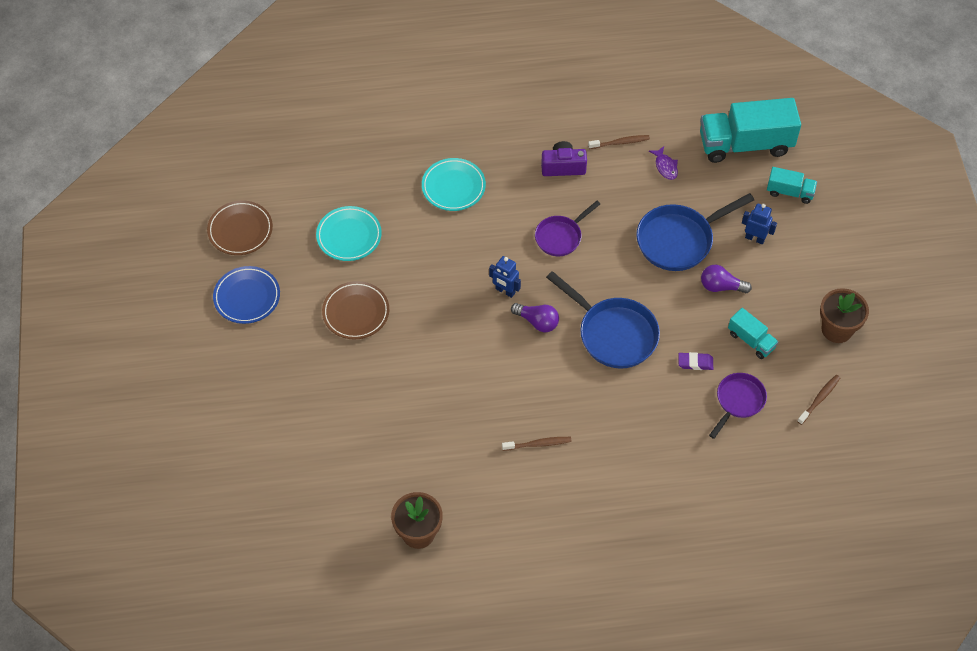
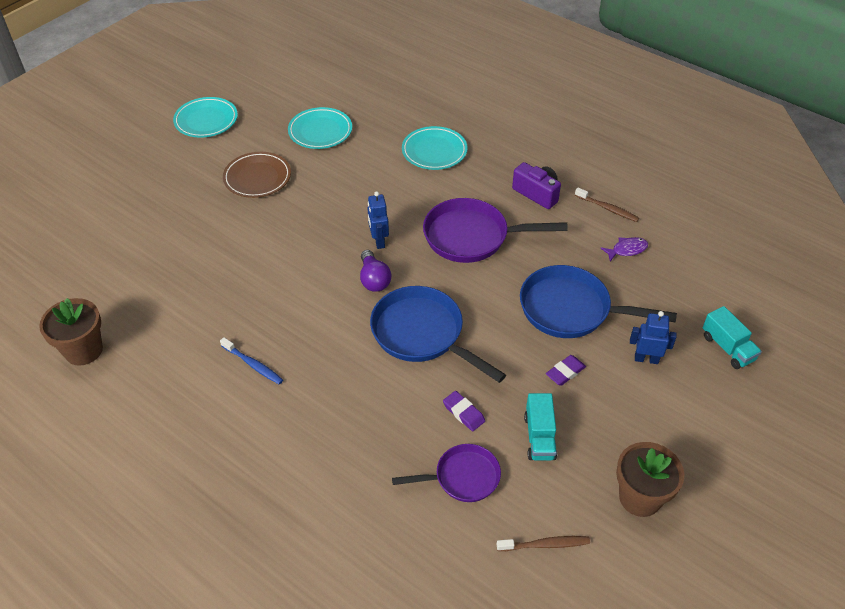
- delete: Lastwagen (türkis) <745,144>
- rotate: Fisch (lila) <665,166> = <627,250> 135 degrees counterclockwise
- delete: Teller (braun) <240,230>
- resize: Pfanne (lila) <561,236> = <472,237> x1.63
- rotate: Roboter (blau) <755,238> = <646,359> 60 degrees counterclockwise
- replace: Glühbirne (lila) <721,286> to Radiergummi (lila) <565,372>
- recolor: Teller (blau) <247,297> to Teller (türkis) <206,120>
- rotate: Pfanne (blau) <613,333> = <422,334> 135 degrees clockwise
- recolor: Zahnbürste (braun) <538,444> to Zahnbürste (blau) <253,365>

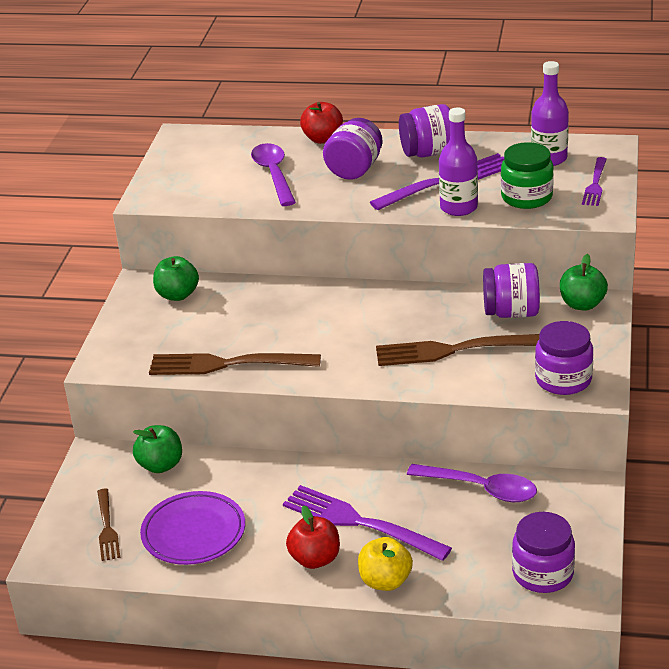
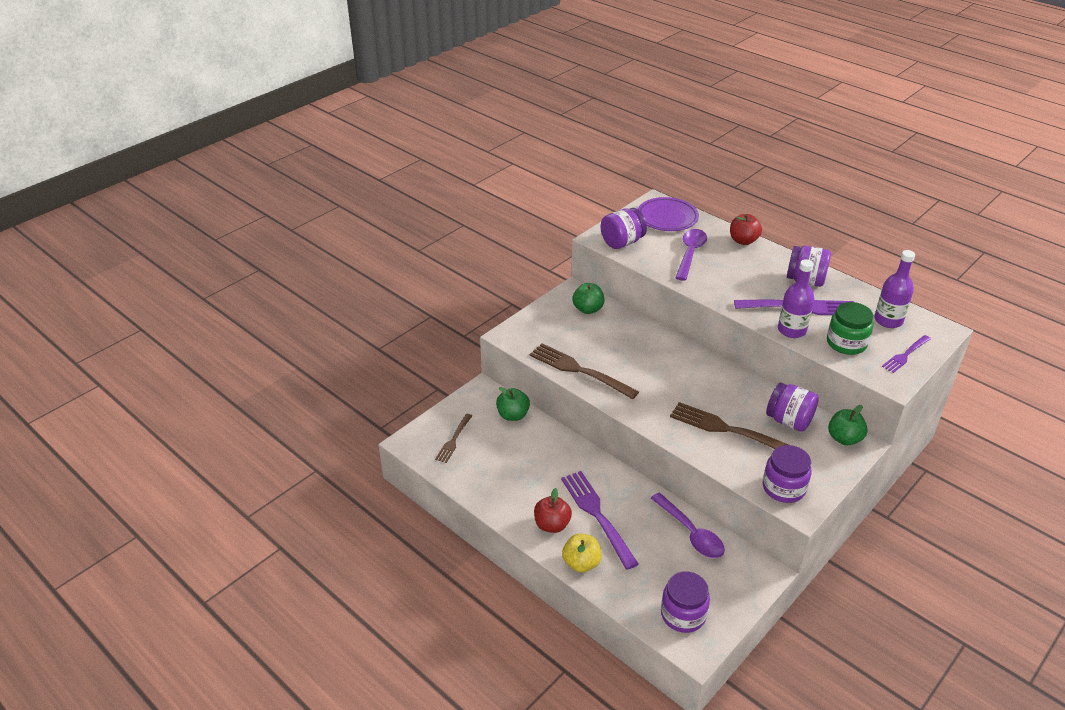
- move: Einmachglas (lila) <354,169> to <622,242>
- move: Teller (lila) <194,533> to <667,218>

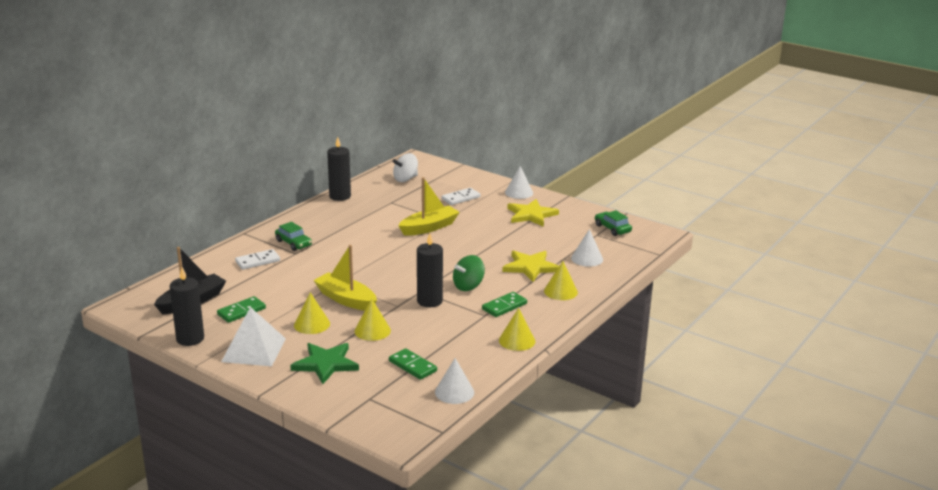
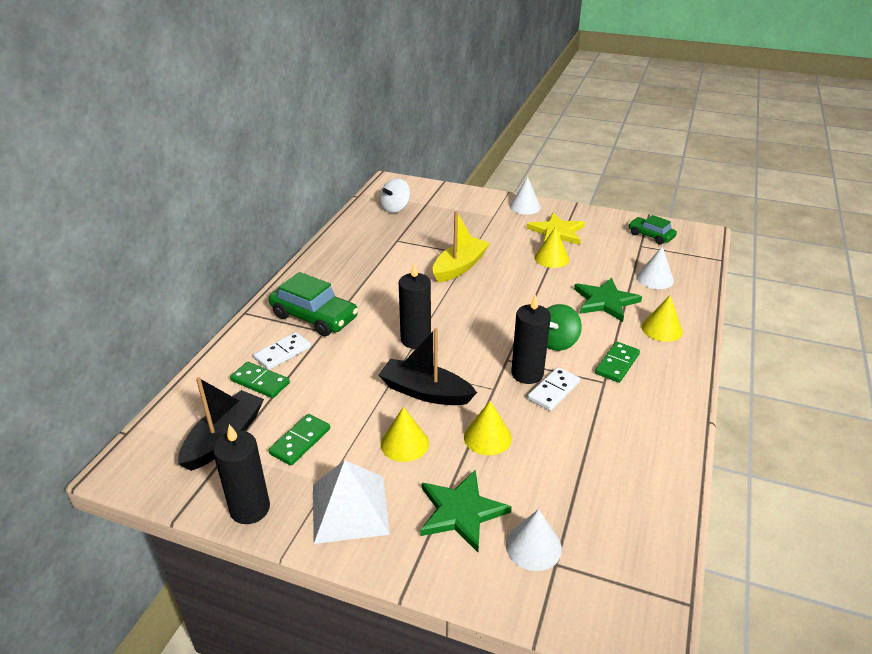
- move: Kerze (schwarz) <340,196> to <415,340>
- move: Dominostein (weiß) <460,198> to <553,391>
- resize: Auto (grün) <293,243> = <314,317> x1.68
- recolor: Boot (gelb) <346,299> to Boot (schwarz) <425,392>
- recolor: Stern (gelb) <530,267> to Stern (grün) <605,301>
- move: Kegel (gelb) <517,340> to <551,258>
- move: Dominostein (grün) <412,366> to <260,382>
- move: Kegel (weiß) <454,392> to <533,546>

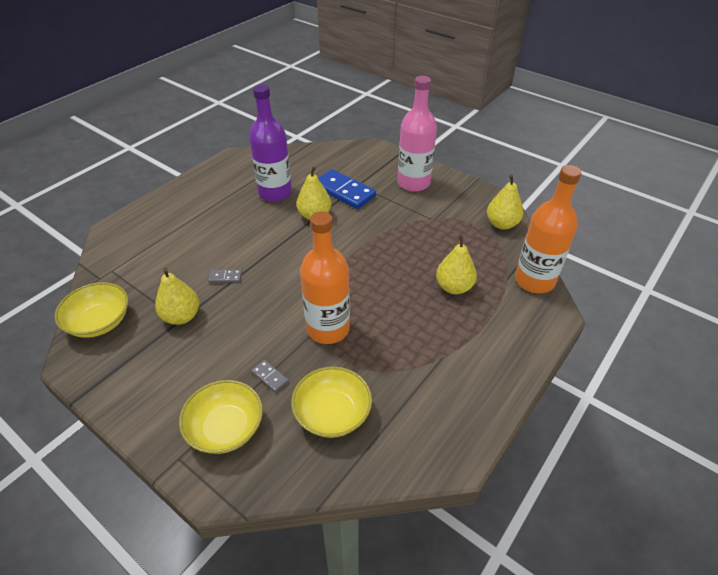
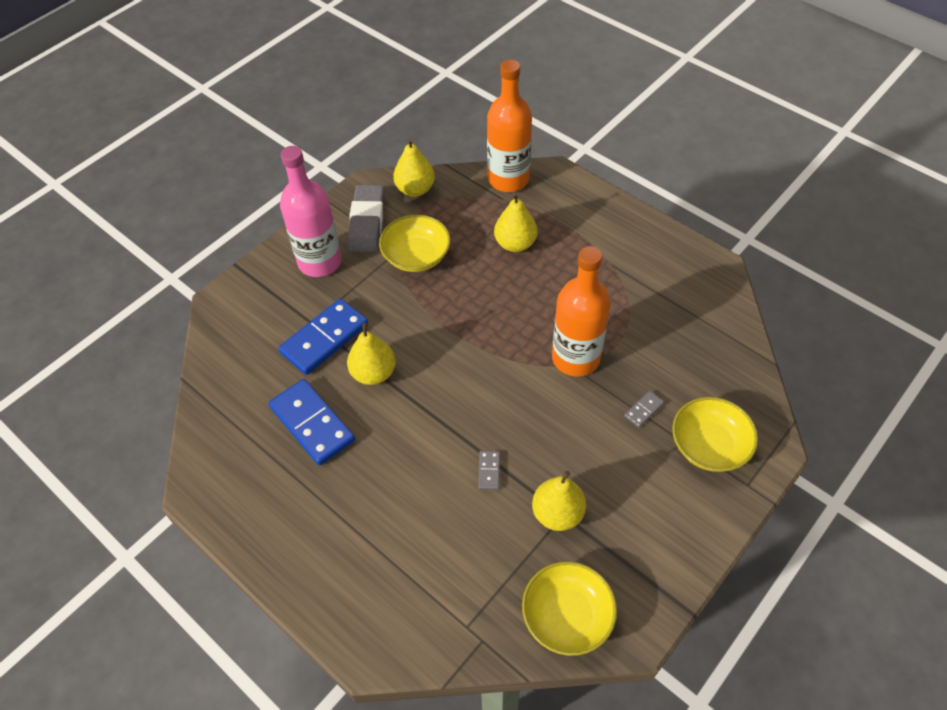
- replace: Flasche (lila) <275,193> to Dominostein (blau) <312,424>
- move: Schüssel (gelb) <332,413> to <416,256>
- insert: Radiergummi (grau) <367,222>

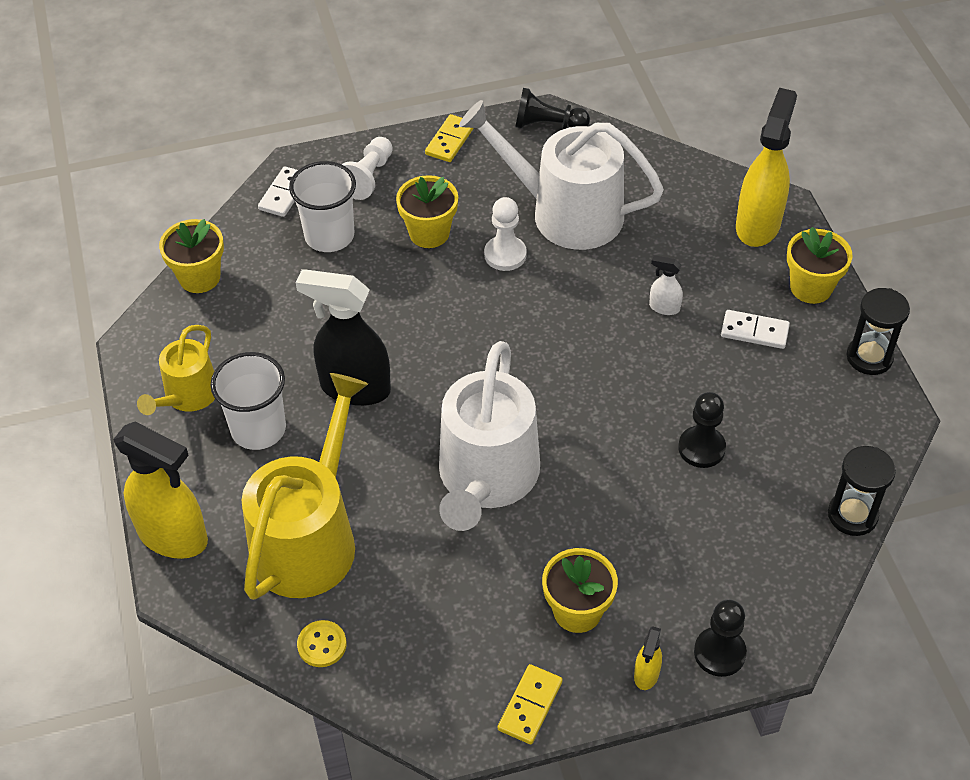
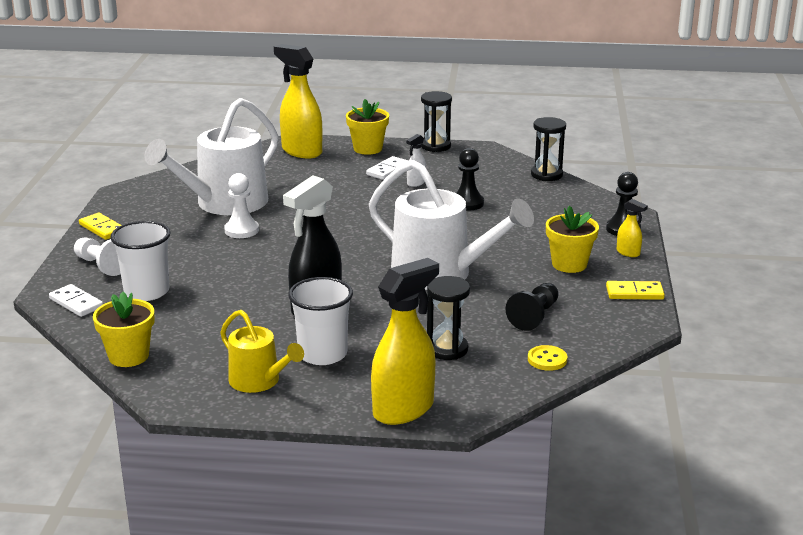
- move: Bauer (schwarz) <547,125> to <534,316>
- delete: Blumentopf (gelb) <429,233>
- move: Sprühflasche (weiß) <664,307> to <416,183>
- replace: Gießkanne (gelb) <309,538> to Sanduhr (schwarz) <447,349>
- rotate: Dominostein (gelb) <530,706> = <634,293> 45 degrees counterclockwise

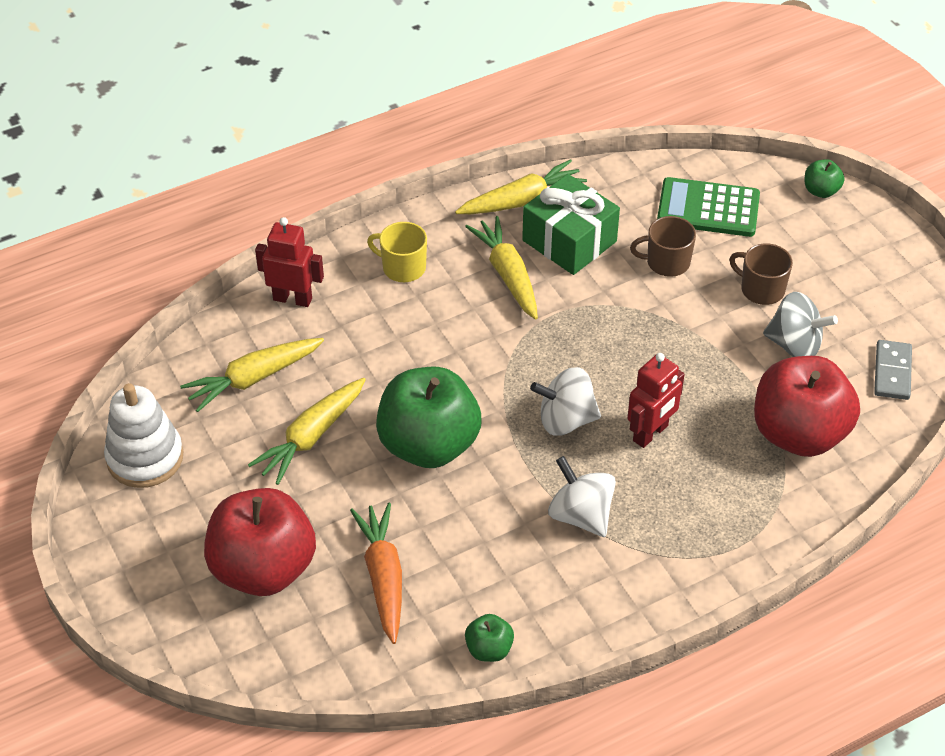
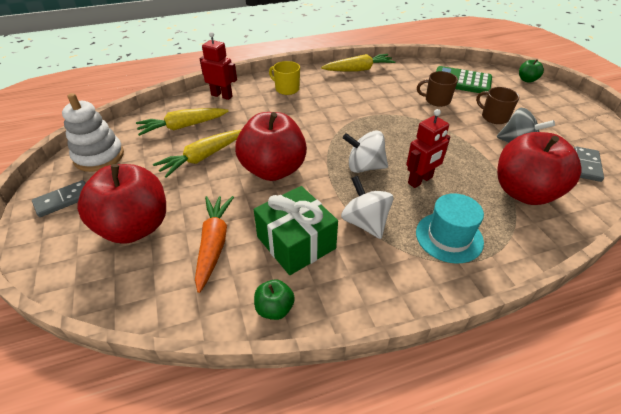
- move: Geschenk (grün) <569,241> to <296,242>
- delete: Karotte (gelb) <508,275>
- recolor: Apfel (grün) <429,445> to Apfel (rot) <273,170>
- insert: Dominostein (grau) <63,200>
- insert: Hut (türkis) <449,237>

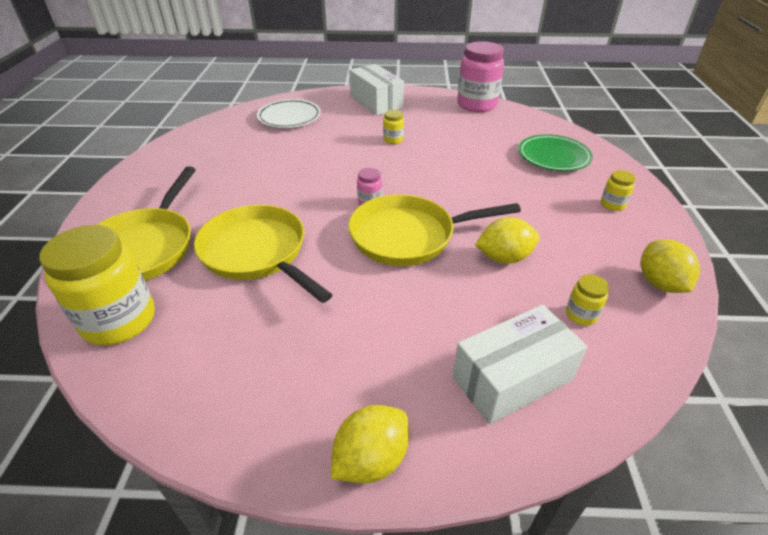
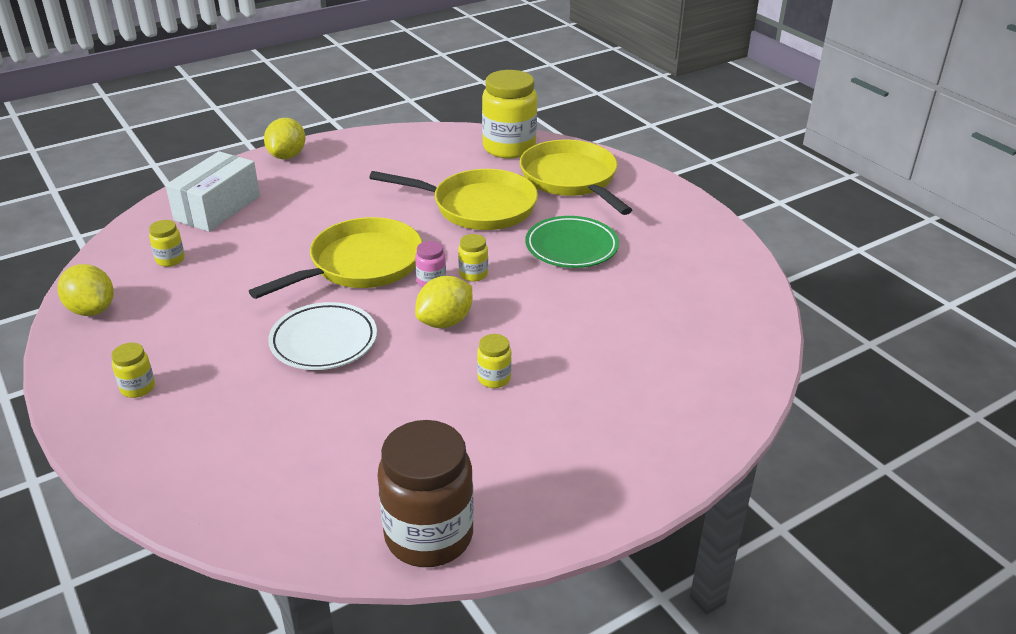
- recolor: Einmachglas (rosa) <476,105> to Einmachglas (braun) <429,535>
- delete: Schachtel (weiß) <376,102>
- move: Teller (weiß) <289,117> to <324,341>
- move: Teller (grün) <553,157> to <571,247>
- move: Zitrone (gelb) <504,258> to <445,322>
- insert: Einmachglas (gelb) <473,274>

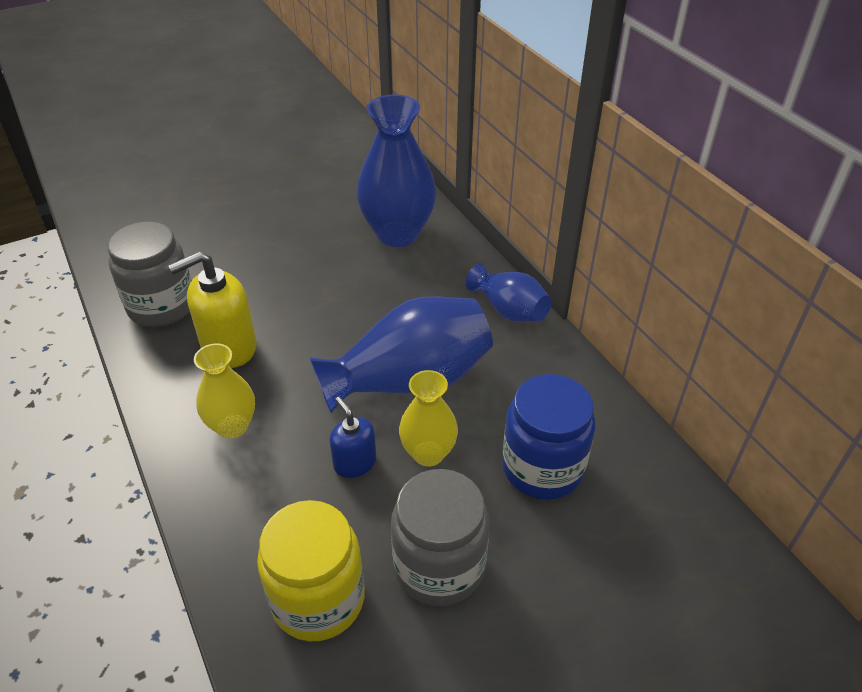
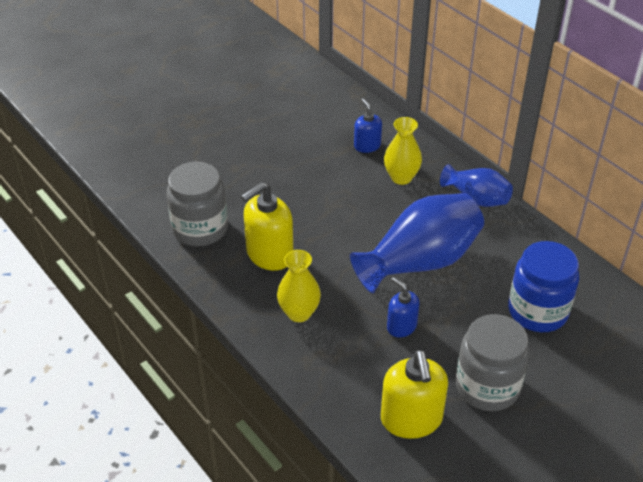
- replace: Vase (blau) <398,233> to Seifenspender (blau) <367,146>
- move: Vase (gelb) <428,453> to <401,177>
- replace: Einmachglas (gelb) <318,599> to Seifenspender (gelb) <411,419>

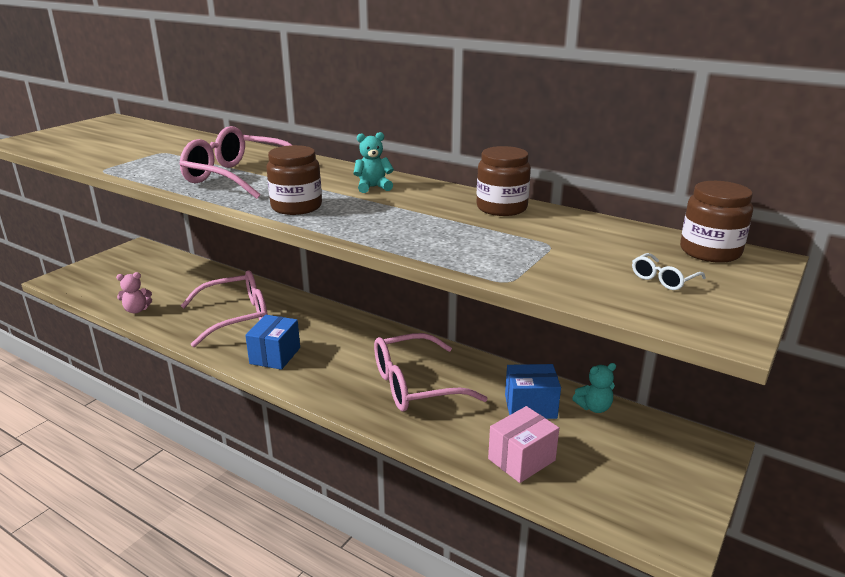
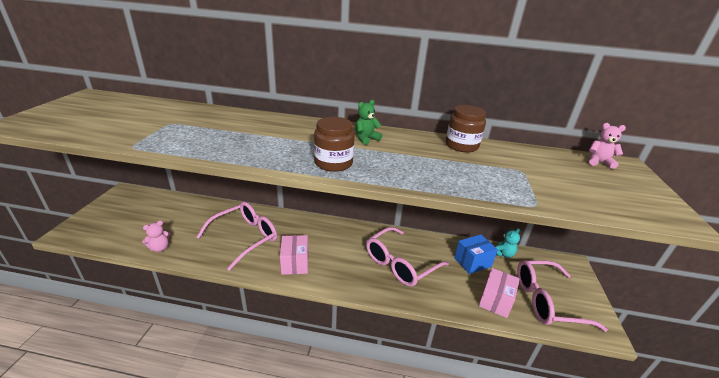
- move: Brille (rosa) <237,177> to <546,301>
- recolor: Teddybär (türkis) <373,187> to Teddybär (grün) <366,139>
- replace: Einmachglas (braun) <710,251> to Teddybär (rosa) <598,162>
- delete: Brille (weiß) <663,279>
- recolor: Schachtel (blau) <275,355> to Schachtel (rosa) <295,263>

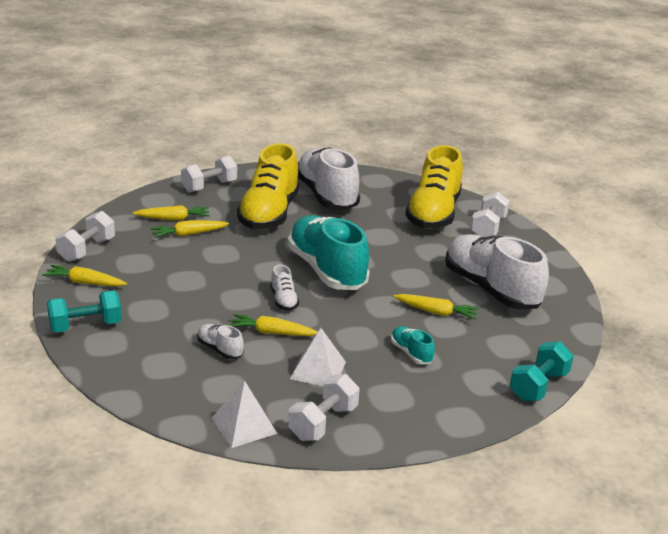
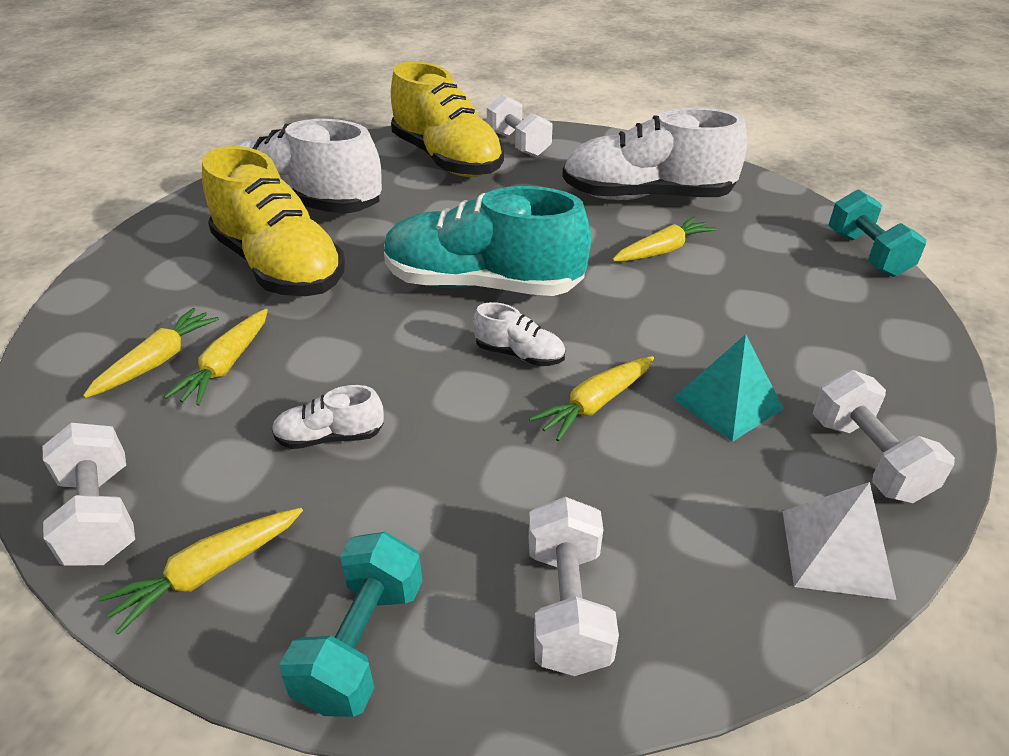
- move: Hantel (weiß) <209,186> to <567,606>
- move: Schuh (weiß) <220,349> to <330,437>
- delete: Schuh (türkis) <411,353>
- recolor: Pyramide (weiß) <318,370> to Pyramide (türkis) <727,403>

